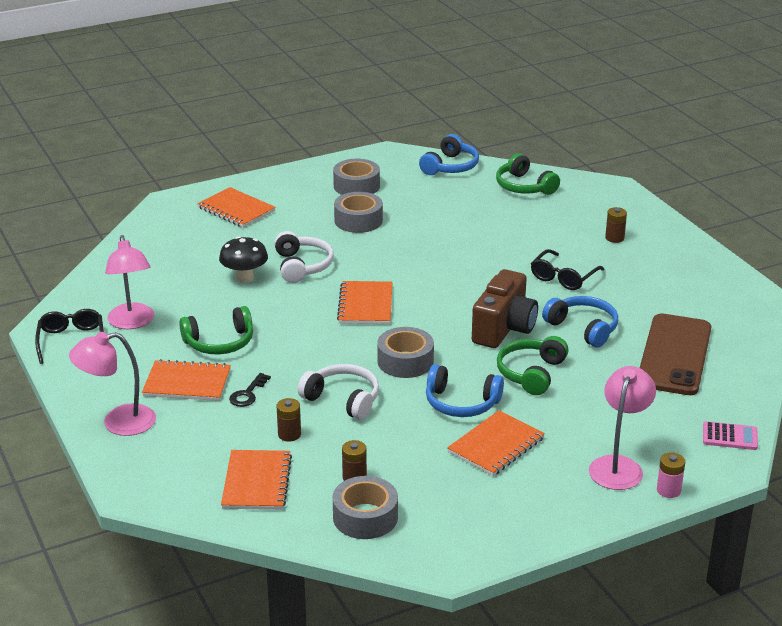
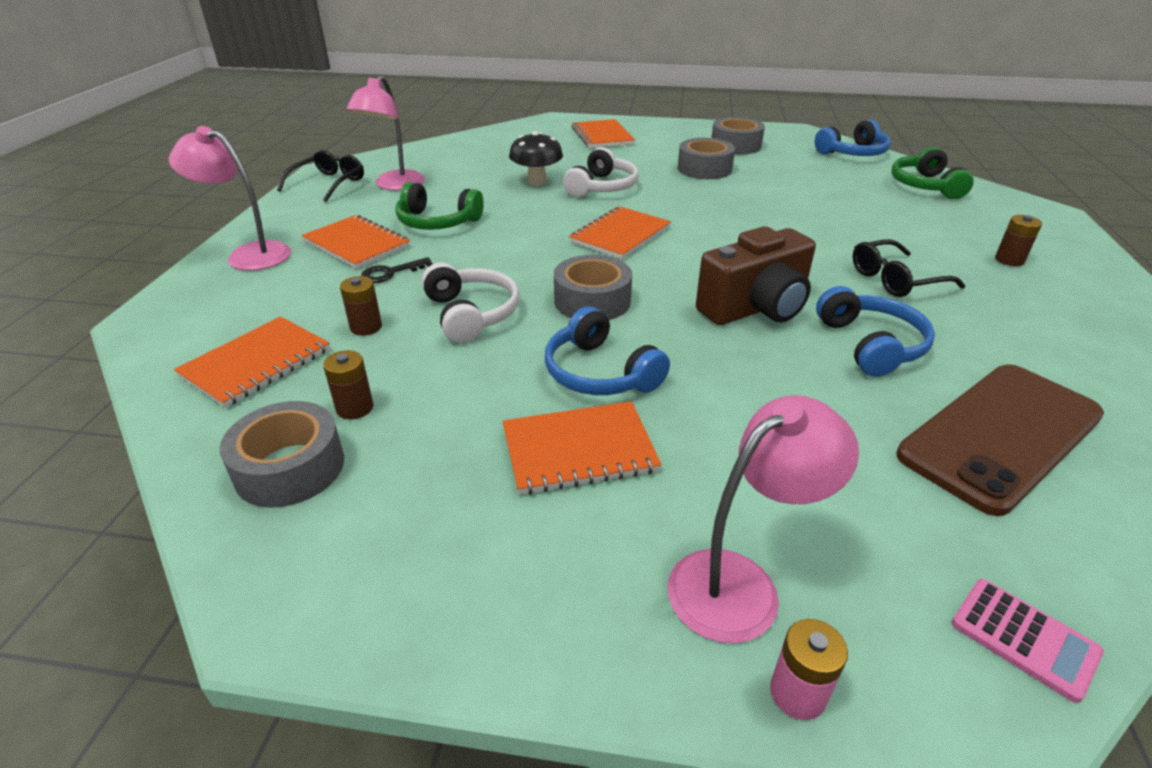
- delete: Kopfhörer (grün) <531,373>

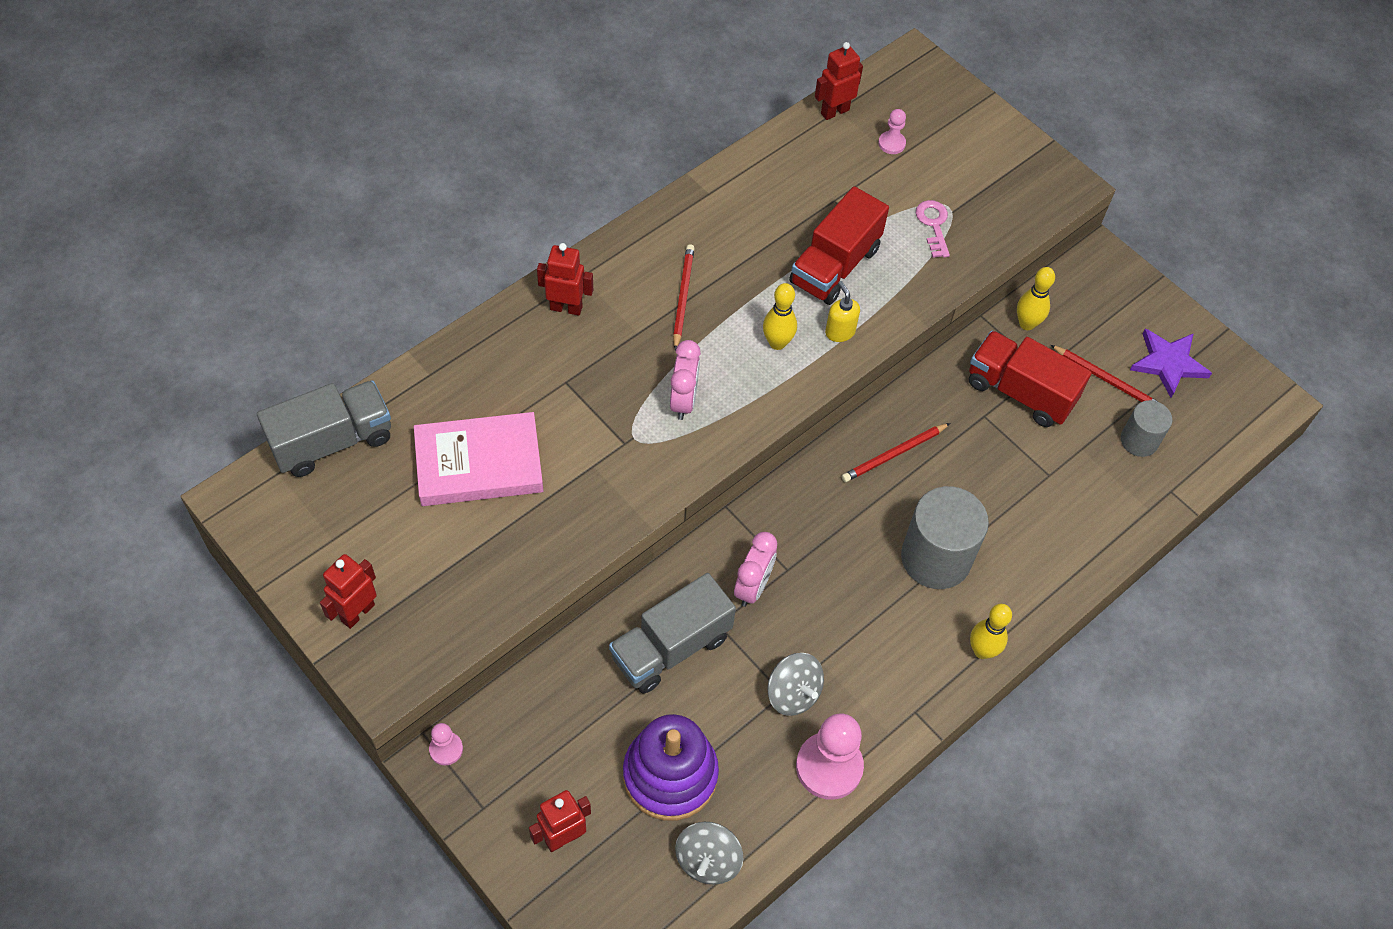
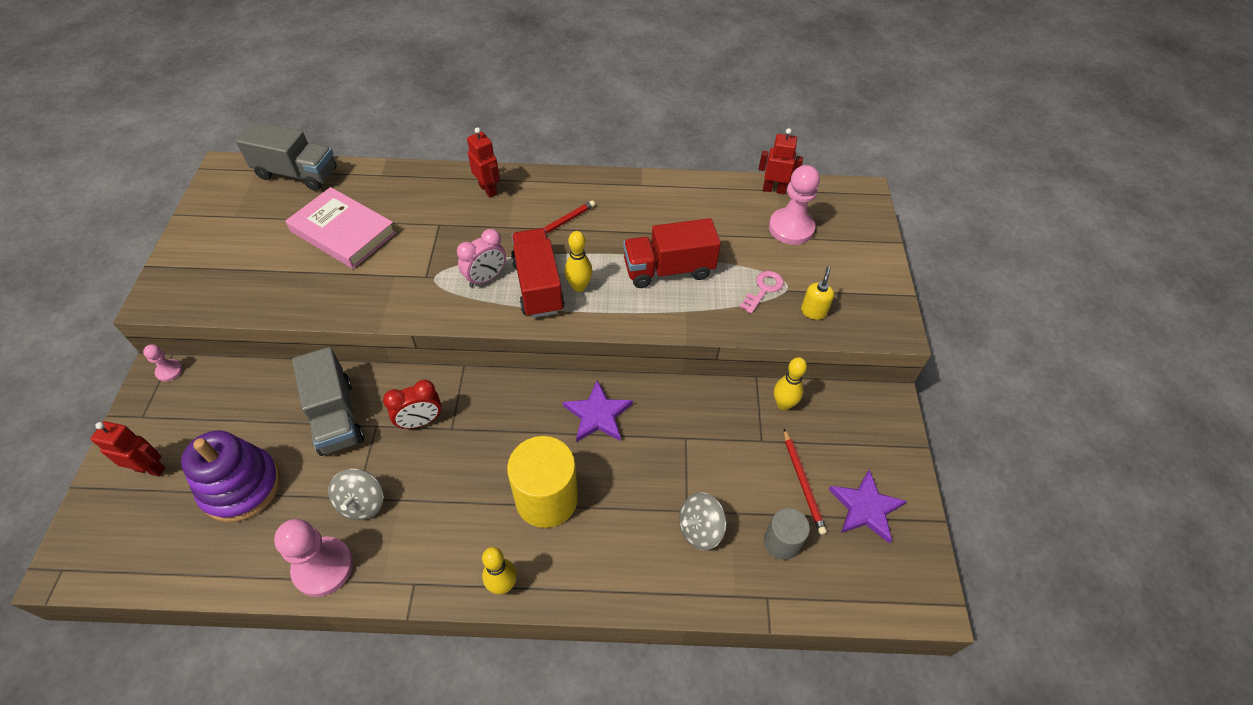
- resize: Bauer (rosa) <891,143> = <791,228> x2.02
- move: Seifenspender (gelb) <839,332> to <813,311>
- move: Lastwagen (rot) <1020,392> to <538,286>
- replace: Bleistift (rot) <894,454> to Stern (lila) <597,415>
- recolor: Vollzylinder (grau) <936,558> to Vollzylinder (gelb) <546,498>
- recolor: Wecker (rosa) <752,586> to Wecker (rot) <420,421>
- delete: Roboter (rot) <357,612>
- rotate: Lastwagen (grau) <671,647> = <336,416> 120 degrees counterclockwise
- move: Kreisel (grau) <708,860> to <700,529>

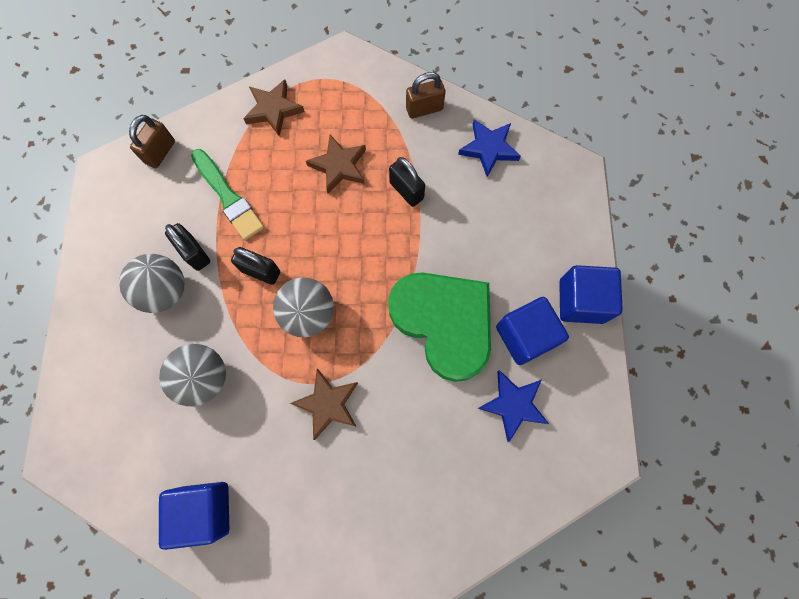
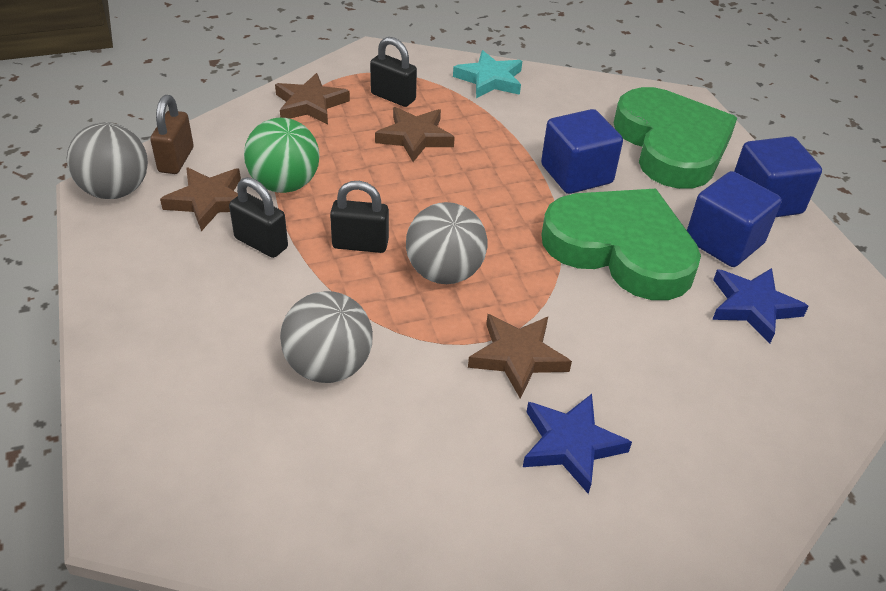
- replace: Vorhängeschloss (braun) <424,109> to Stern (türkis) <490,80>
- move: Stern (blau) <489,149> to <571,444>
- replace: Pinsel (grün) <228,197> to Ball (grün) <285,184>
- move: Vorhängeschloss (schwarz) <406,191> to <393,97>
- move: Ball (grau) <165,291> to <116,190>
- move: Kubus (blau) <205,510> to <576,174>
- insert: Herz (grün) <671,145>
- insert: Stern (braun) <209,201>

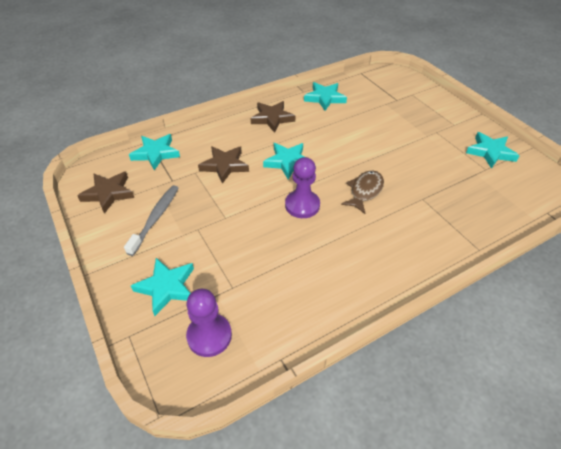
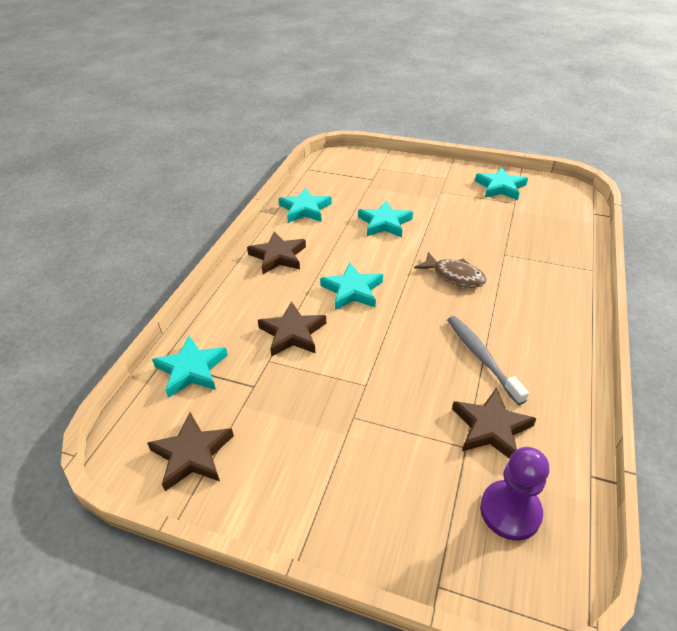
- delete: Bauer (lila) <302,205>
- rotate: Fisch (braun) <365,191> = <454,276> 135 degrees clockwise
- move: Zahnbürste (grau) <155,218> to <481,357>
- move: Stern (türkis) <166,287> to <384,223>
- insert: Stern (braun) <491,428>

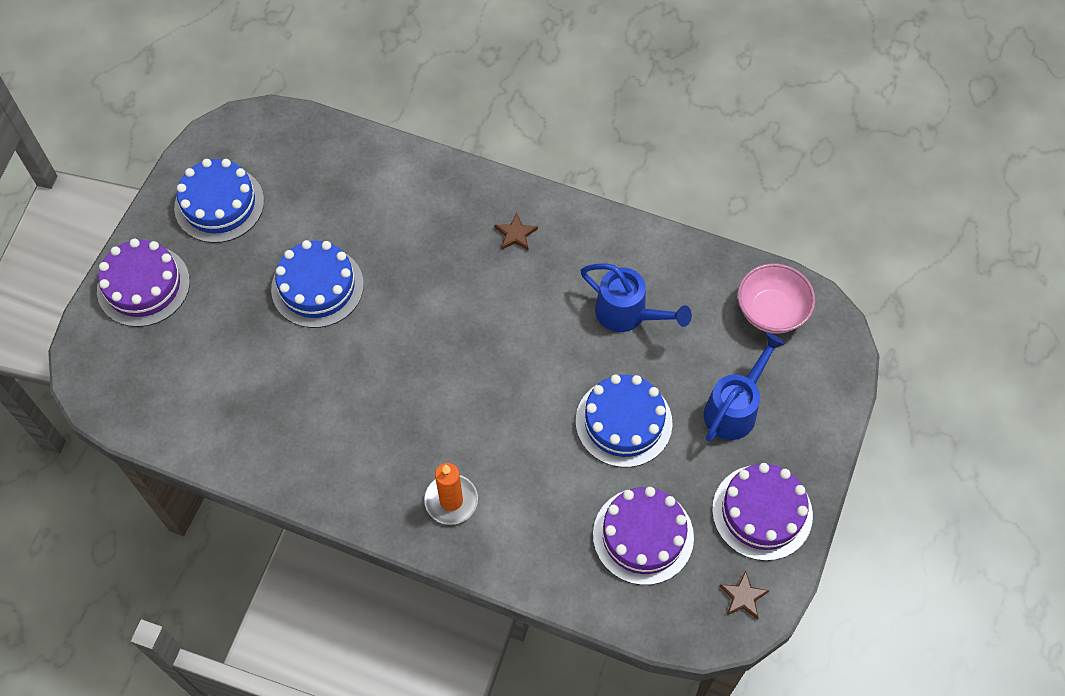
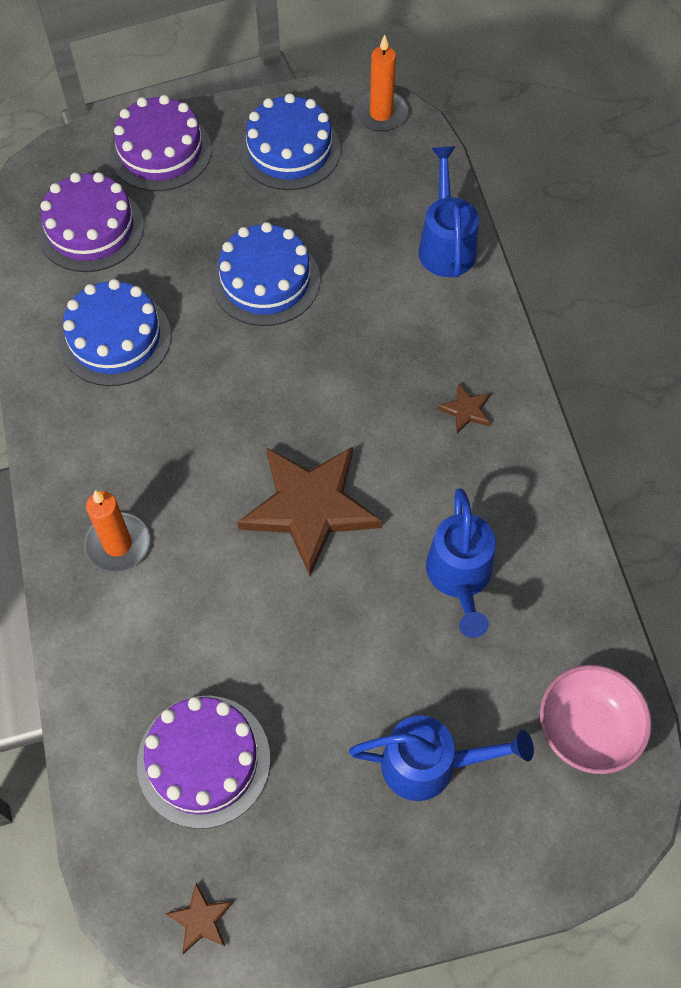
- move: Kuchen (blau) <623,422> to <115,338>
- move: Kuchen (lila) <762,512> to <90,229>
- insert: Kerze (orange) <381,114>
- insert: Gießkanne (blau) <446,245>
- insert: Stern (braun) <310,508>

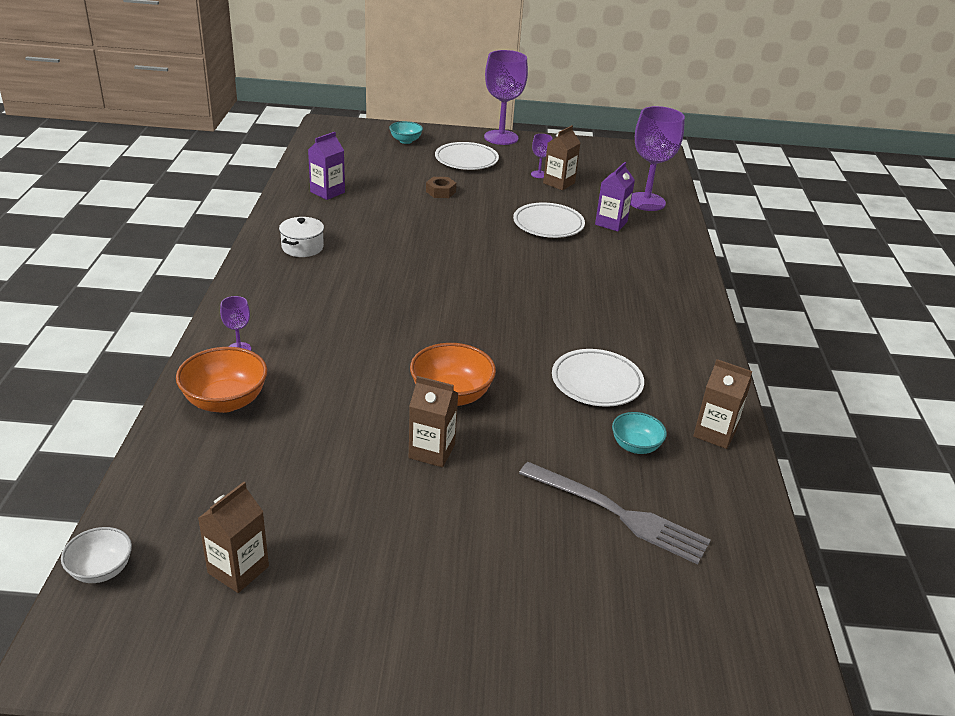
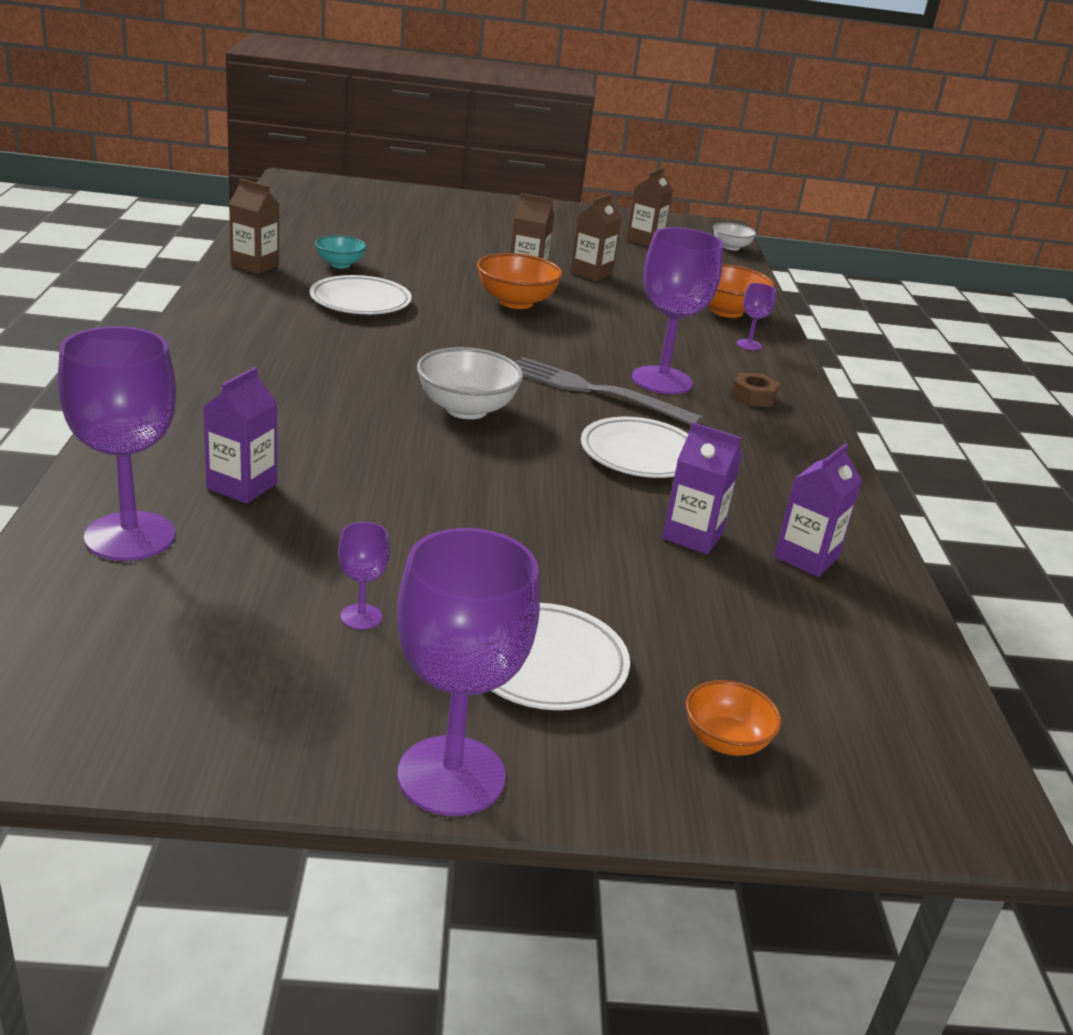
- recolor: Schüssel (türkis) <406,141> to Schüssel (orange) <725,741>
- move: Getränkekarton (braun) <559,183> to <591,273>
- move: Sechskantmutter (braun) <440,192> to <753,397>
- move: Teller (weiß) <548,224> to <640,455>
- delete: Kochtopf (weiß) <302,247>
- move: Gabel (grau) <618,514> to <594,391>
- insert: Kelch (lila) <662,380>
- insert: Schüssel (weiß) <466,409>
- insert: Getränkekarton (lila) <692,536>

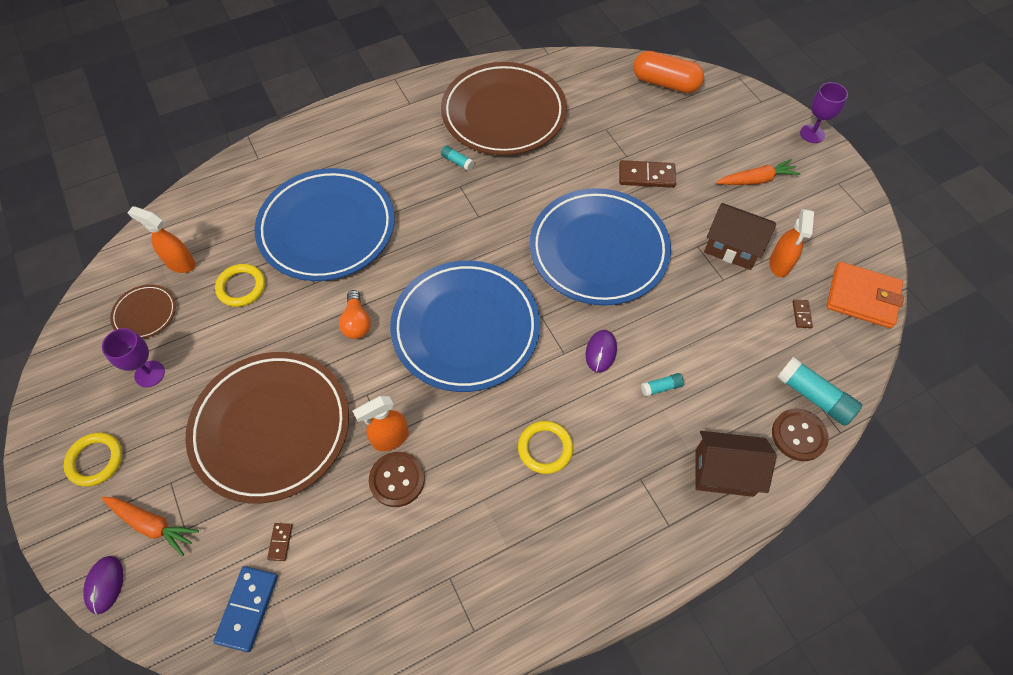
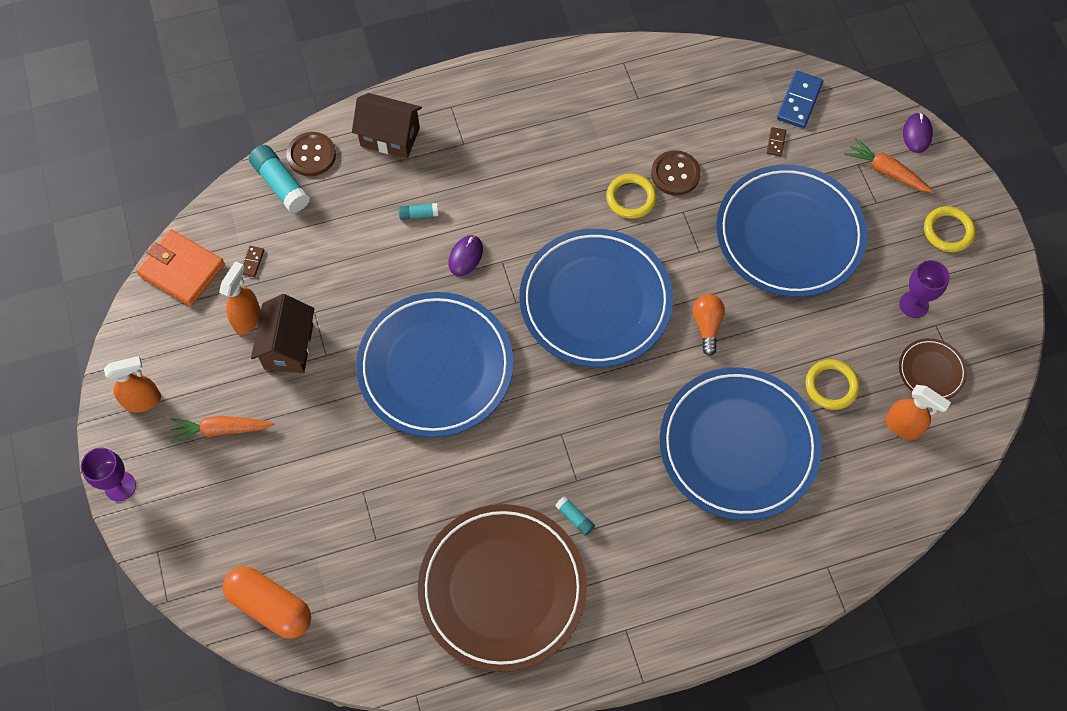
- delete: Dominostein (braun) <646,176>
- rotate: Haus (braun) <732,248> = <289,346> 60 degrees clockwise
- recolor: Teller (braun) <271,428> to Teller (blau) <789,234>
- move: Sprühflasche (orange) <390,438> to <143,400>
- move: Ring (gelb) <545,448> to <631,198>

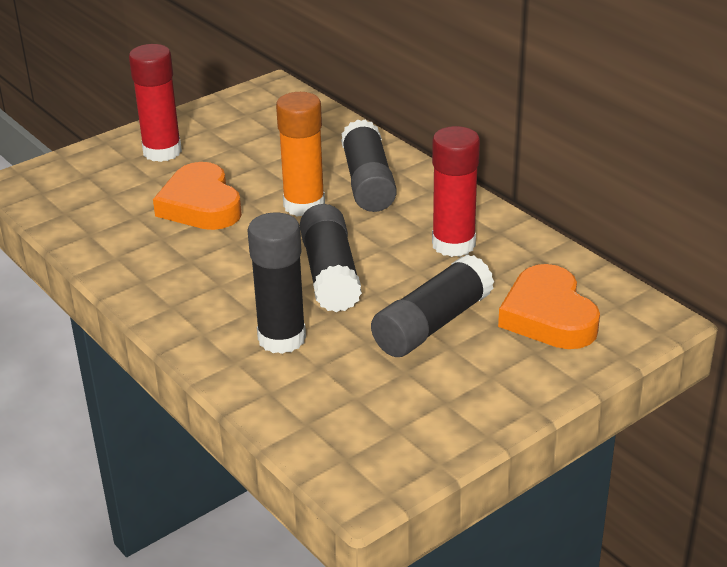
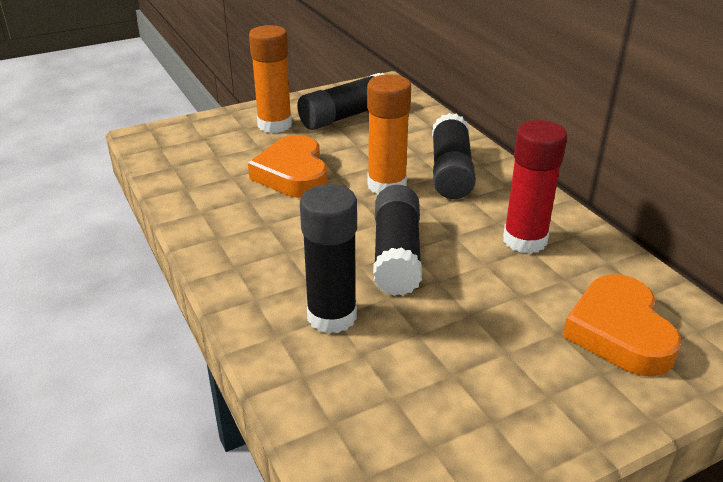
- recolor: Klebestift (rot) <162,152> to Klebestift (orange) <274,125>
- move: Klebestift (schwarz) <432,324> to <346,116>

